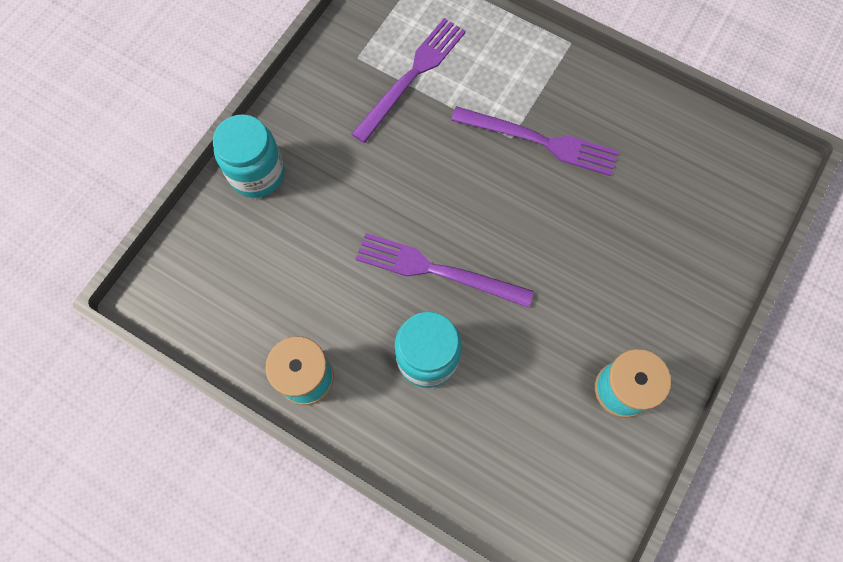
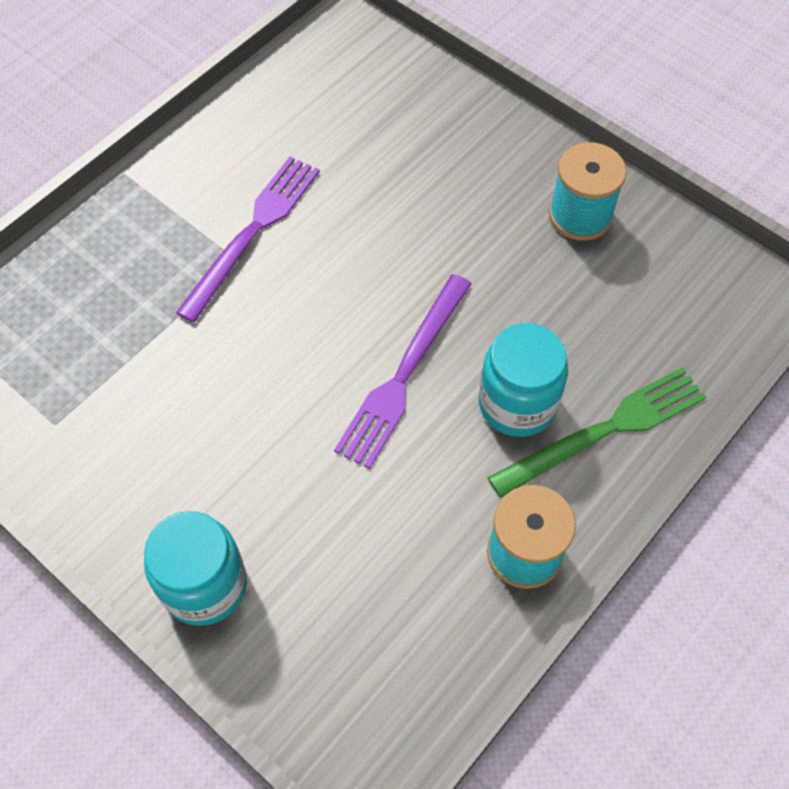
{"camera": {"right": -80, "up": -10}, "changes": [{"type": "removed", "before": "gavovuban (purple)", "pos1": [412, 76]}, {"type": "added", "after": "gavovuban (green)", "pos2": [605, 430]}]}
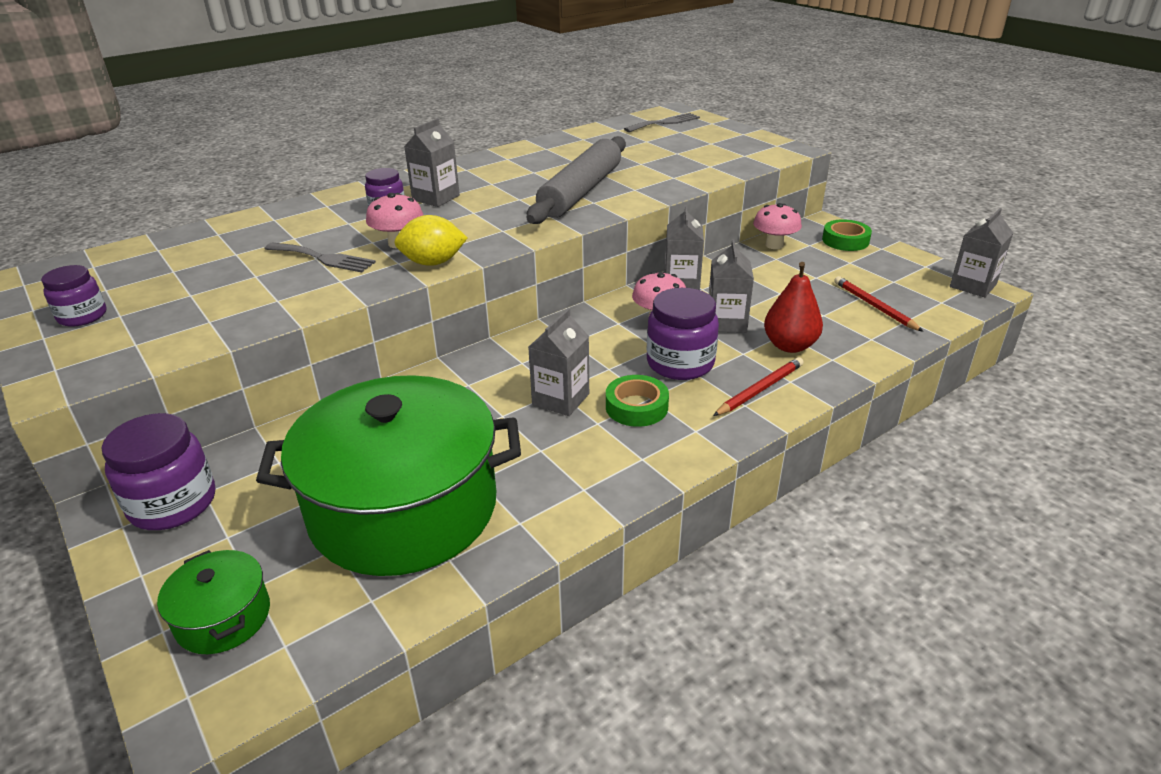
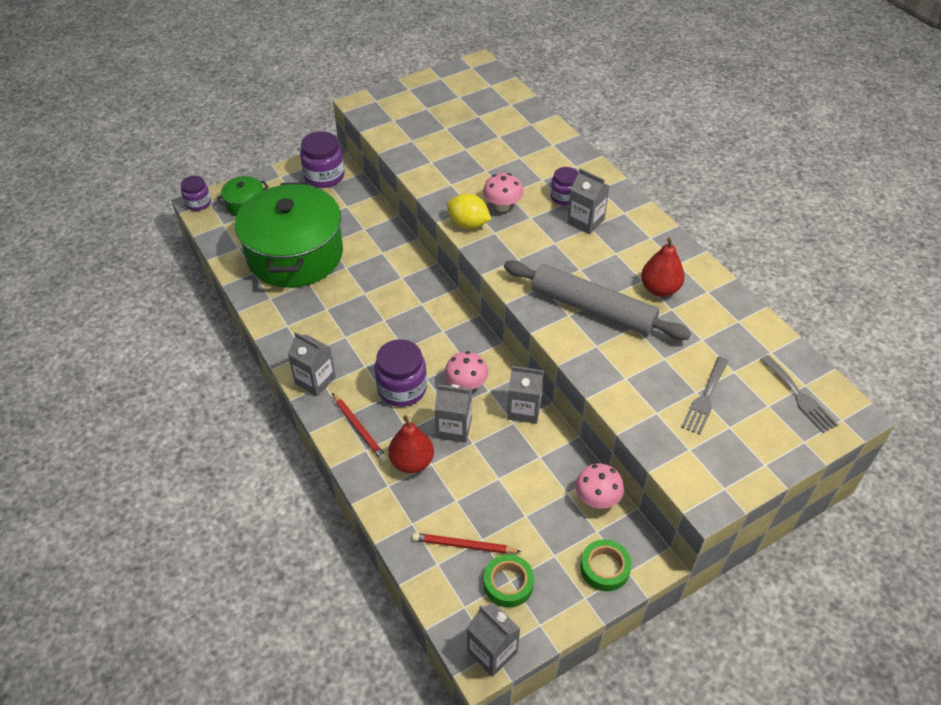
{"camera": {"right": 95, "up": 15}, "changes": [{"type": "turned", "before": "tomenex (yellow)", "pos1": [433, 263], "pos2": [468, 224], "turn": -60}, {"type": "moved", "before": "gavovuban (grey)", "pos1": [322, 258], "pos2": [705, 397]}, {"type": "moved", "before": "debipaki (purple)", "pos1": [82, 316], "pos2": [198, 203]}, {"type": "turned", "before": "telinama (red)", "pos1": [874, 306], "pos2": [464, 545], "turn": -150}, {"type": "moved", "before": "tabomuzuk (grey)", "pos1": [560, 399], "pos2": [315, 380]}, {"type": "moved", "before": "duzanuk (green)", "pos1": [636, 407], "pos2": [508, 583]}, {"type": "added", "after": "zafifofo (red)", "pos2": [659, 289]}]}
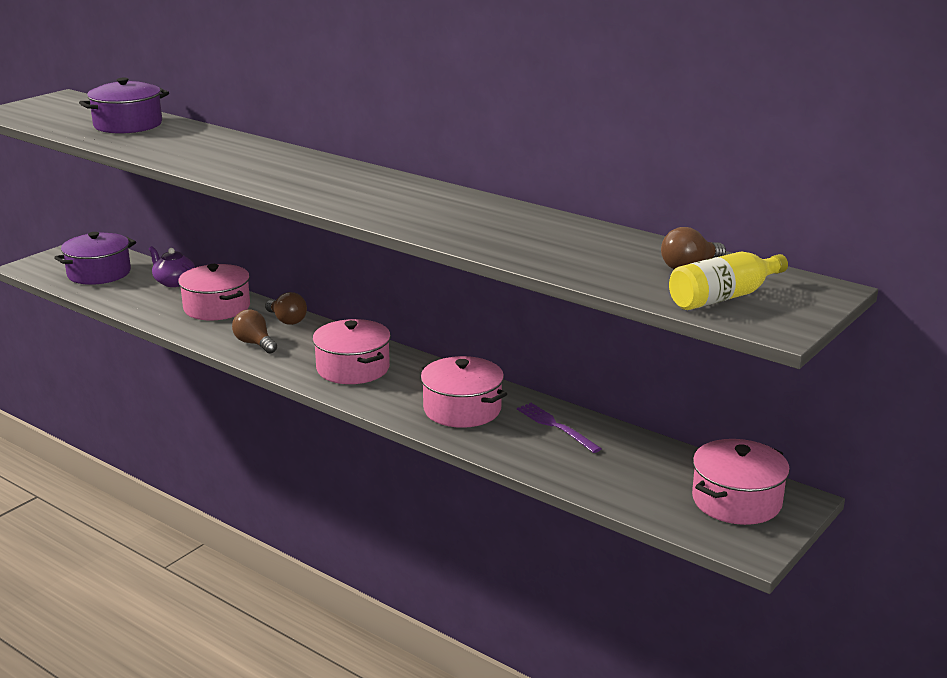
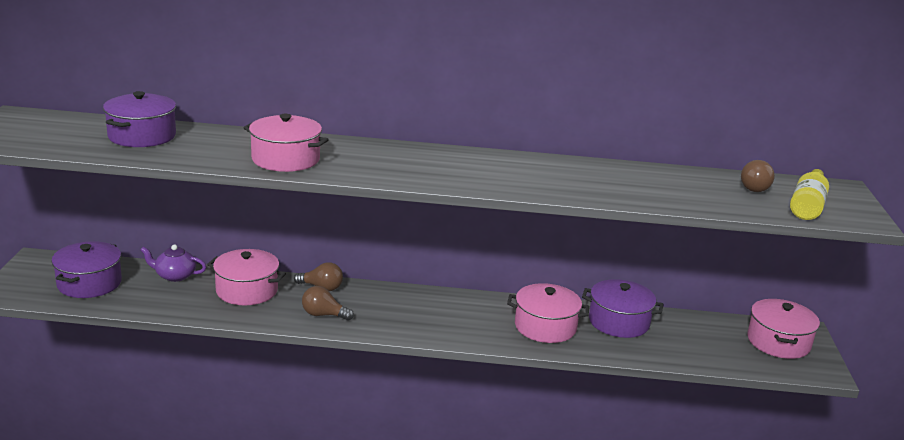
{"camera": {"right": -35, "up": 0}, "changes": [{"type": "moved", "before": "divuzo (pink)", "pos1": [353, 368], "pos2": [285, 159]}, {"type": "replaced", "before": "gavovuban (purple)", "after": "divuzo (purple)", "pos1": [556, 426], "pos2": [619, 322]}]}
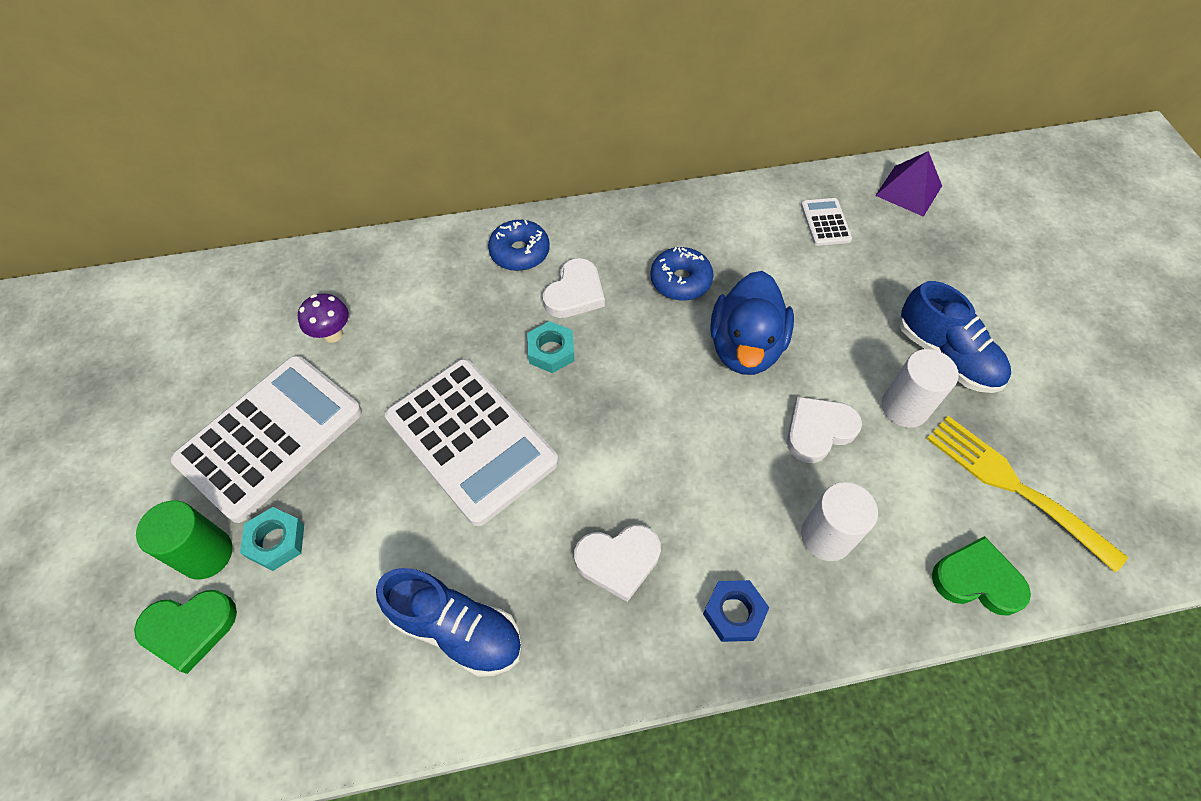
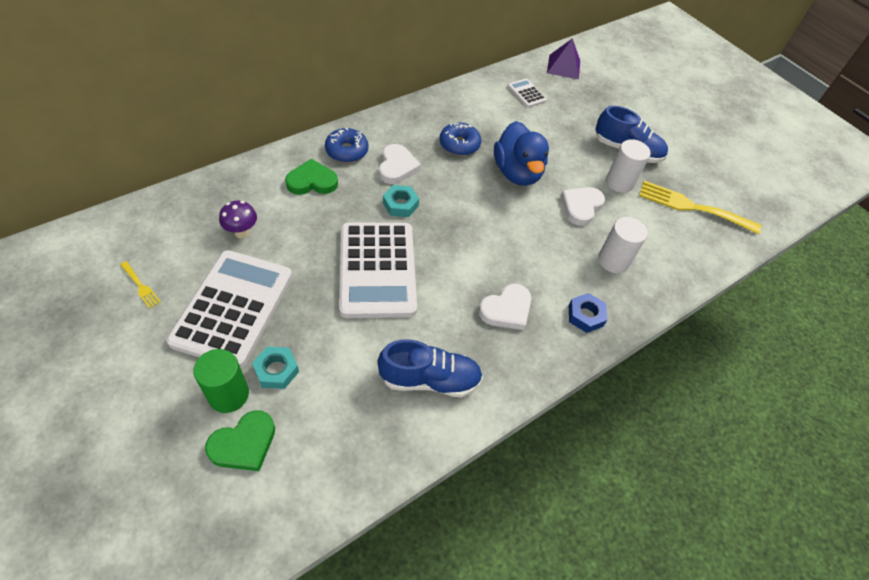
{"camera": {"right": -30, "up": -5}, "changes": [{"type": "turned", "before": "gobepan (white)", "pos1": [471, 440], "pos2": [377, 270], "turn": 60}, {"type": "moved", "before": "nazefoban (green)", "pos1": [977, 580], "pos2": [312, 181]}, {"type": "added", "after": "gavovuban (yellow)", "pos2": [141, 286]}]}
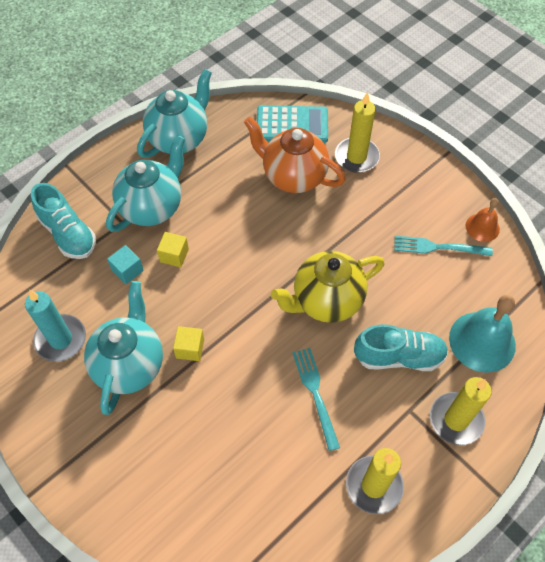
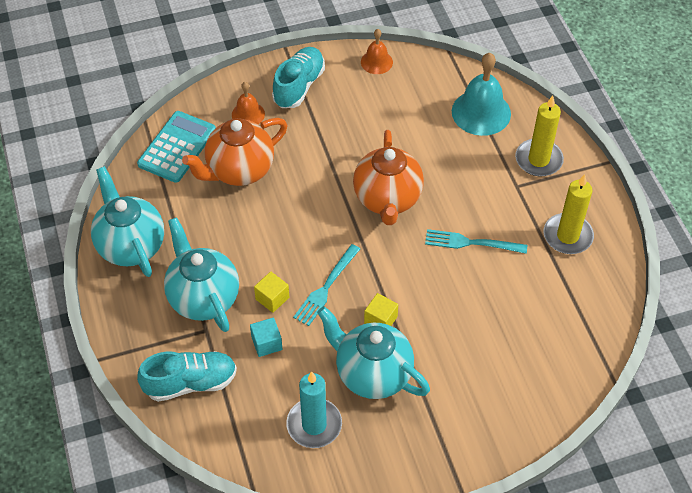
{"camera": {"right": -65, "up": -5}, "changes": [{"type": "replaced", "before": "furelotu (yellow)", "after": "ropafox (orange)", "pos1": [356, 157], "pos2": [248, 114]}, {"type": "moved", "before": "gavovuban (turquoise)", "pos1": [437, 247], "pos2": [326, 288]}, {"type": "recoloured", "before": "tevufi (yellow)", "after": "tevufi (orange)", "pos1": [326, 301], "pos2": [387, 199]}, {"type": "moved", "before": "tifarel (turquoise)", "pos1": [399, 356], "pos2": [299, 86]}]}
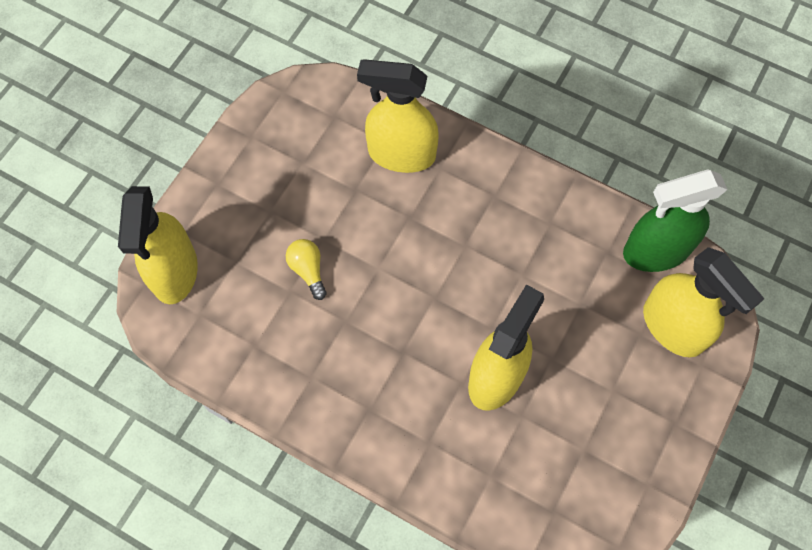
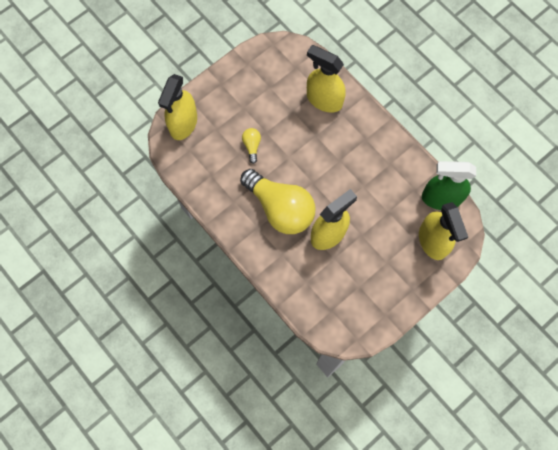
{"camera": {"right": 20, "up": 5}, "changes": [{"type": "added", "after": "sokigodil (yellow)", "pos2": [280, 208]}]}
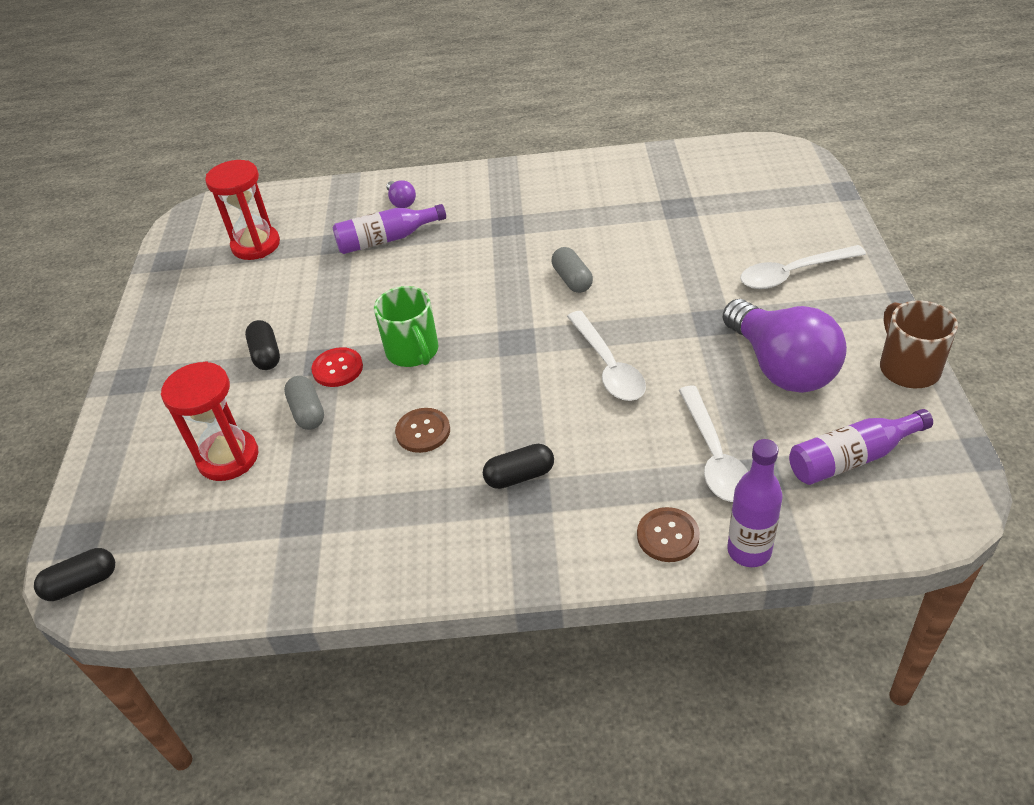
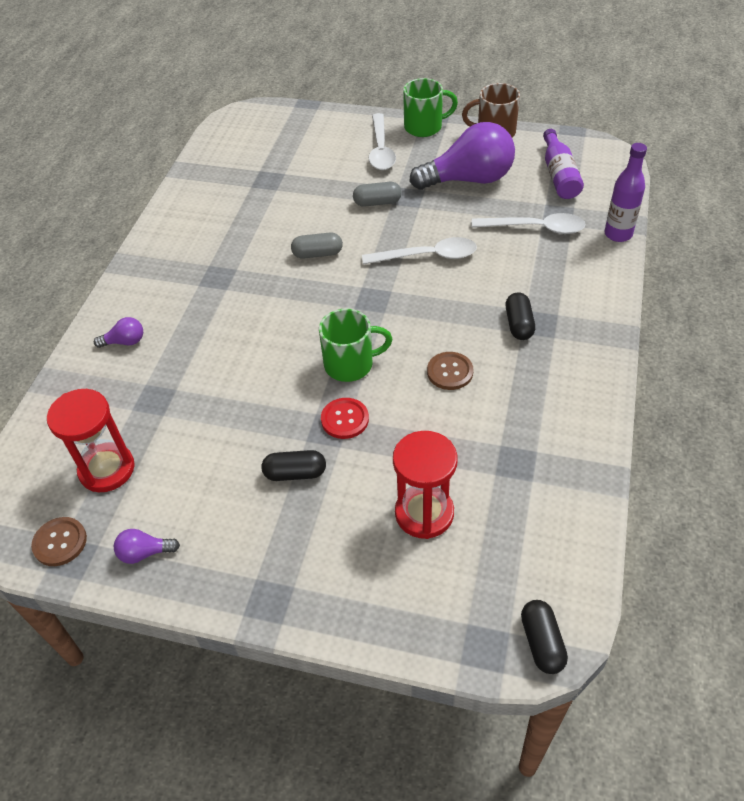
{"camera": {"right": -75, "up": 5}, "changes": [{"type": "removed", "before": "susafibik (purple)", "pos1": [386, 239]}, {"type": "moved", "before": "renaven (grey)", "pos1": [307, 412], "pos2": [377, 202]}, {"type": "moved", "before": "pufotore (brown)", "pos1": [668, 536], "pos2": [60, 542]}, {"type": "added", "after": "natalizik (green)", "pos2": [424, 127]}, {"type": "added", "after": "sokigodil (purple)", "pos2": [145, 553]}]}
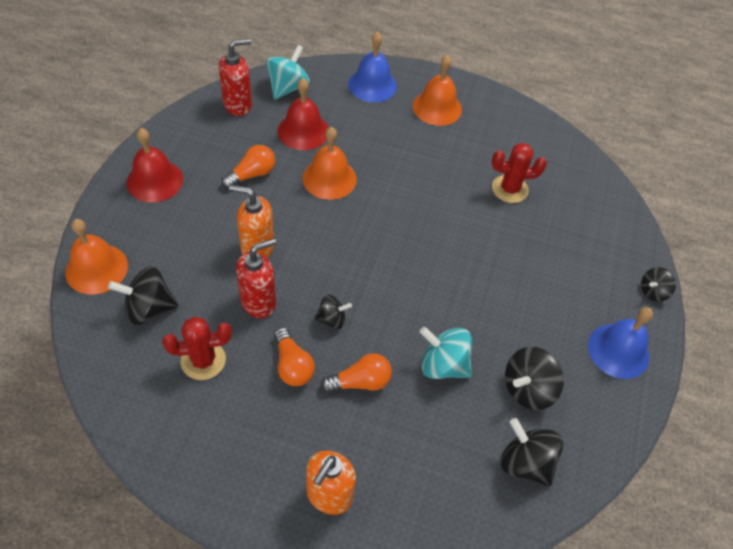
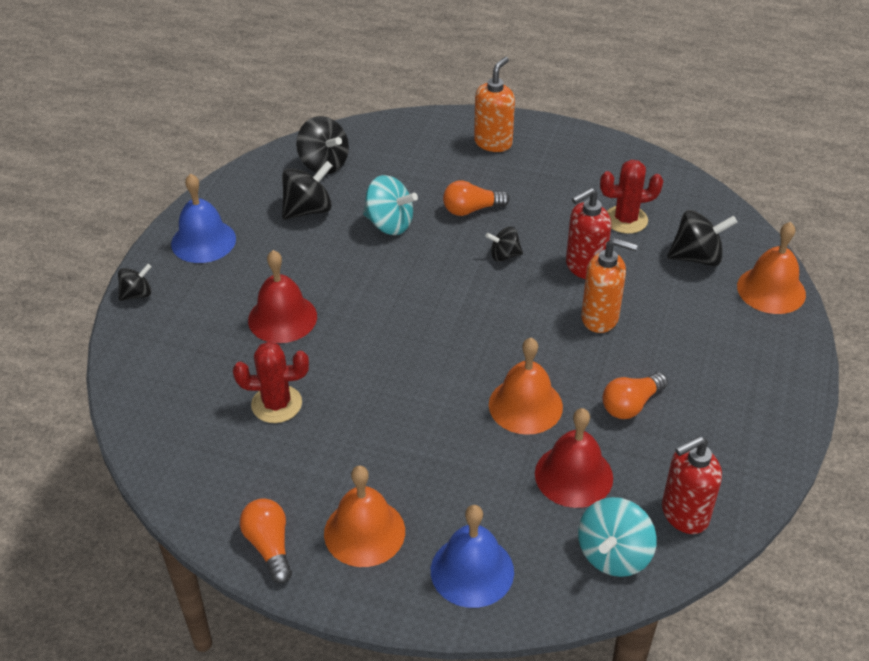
{"camera": {"right": -175, "up": -10}, "changes": [{"type": "moved", "before": "ropafox (red)", "pos1": [155, 180], "pos2": [282, 318]}, {"type": "moved", "before": "sokigodil (orange)", "pos1": [292, 365], "pos2": [269, 546]}]}
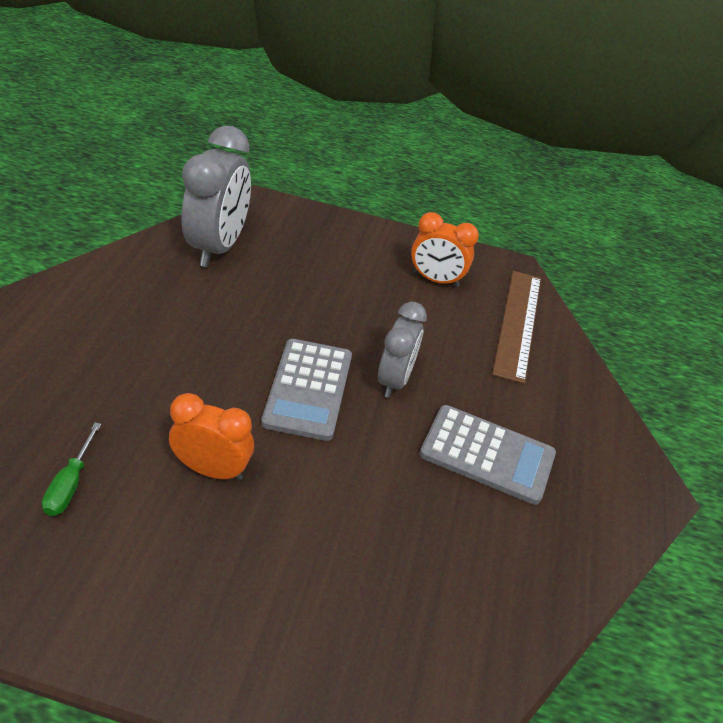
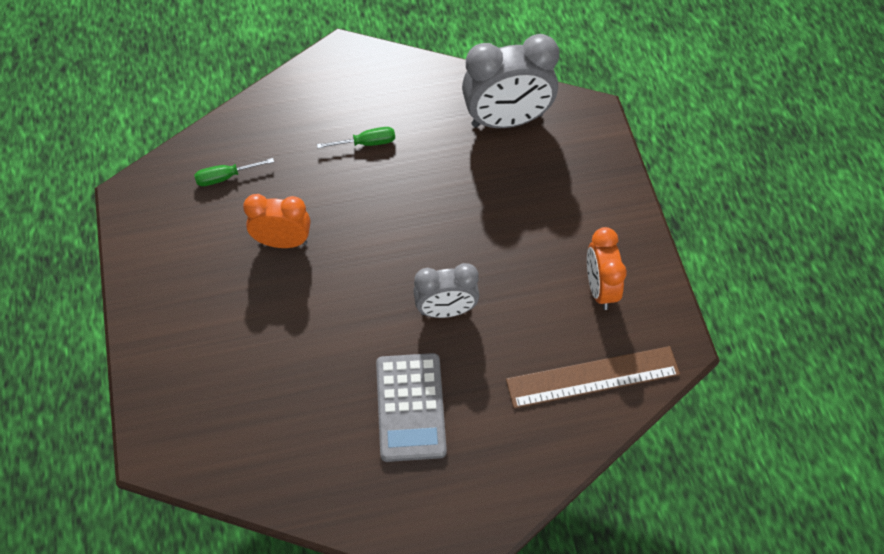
{"camera": {"right": 70, "up": 15}, "changes": [{"type": "removed", "before": "gobepan (grey)", "pos1": [308, 389]}, {"type": "turned", "before": "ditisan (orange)", "pos1": [212, 470], "pos2": [282, 242], "turn": -75}, {"type": "added", "after": "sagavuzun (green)", "pos2": [366, 143]}]}
